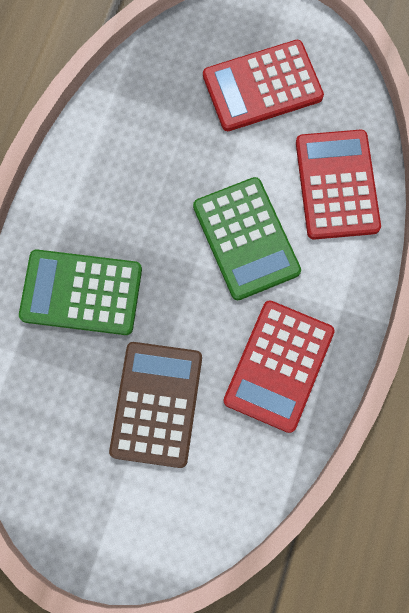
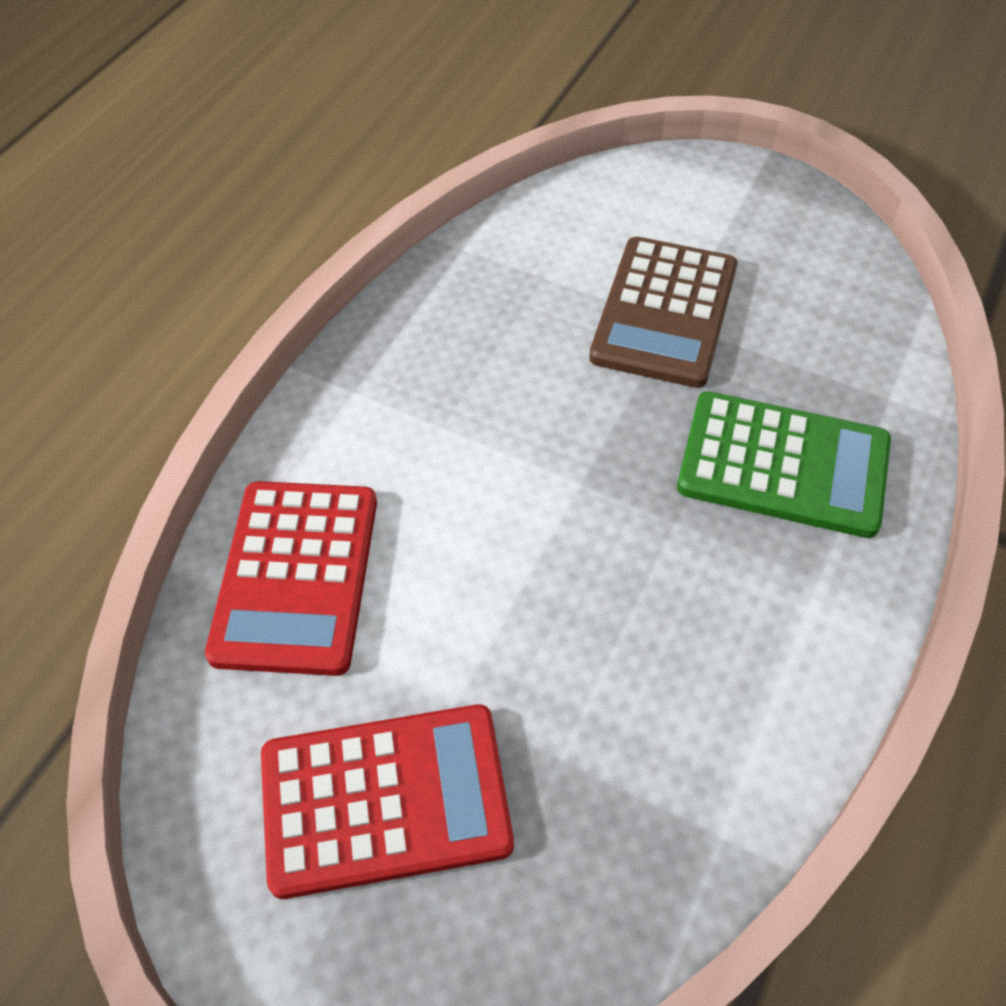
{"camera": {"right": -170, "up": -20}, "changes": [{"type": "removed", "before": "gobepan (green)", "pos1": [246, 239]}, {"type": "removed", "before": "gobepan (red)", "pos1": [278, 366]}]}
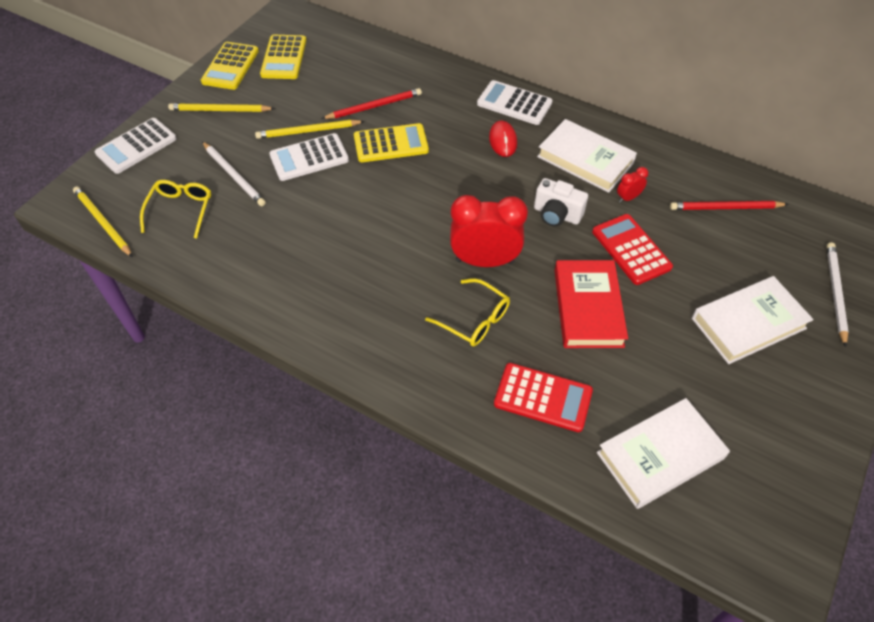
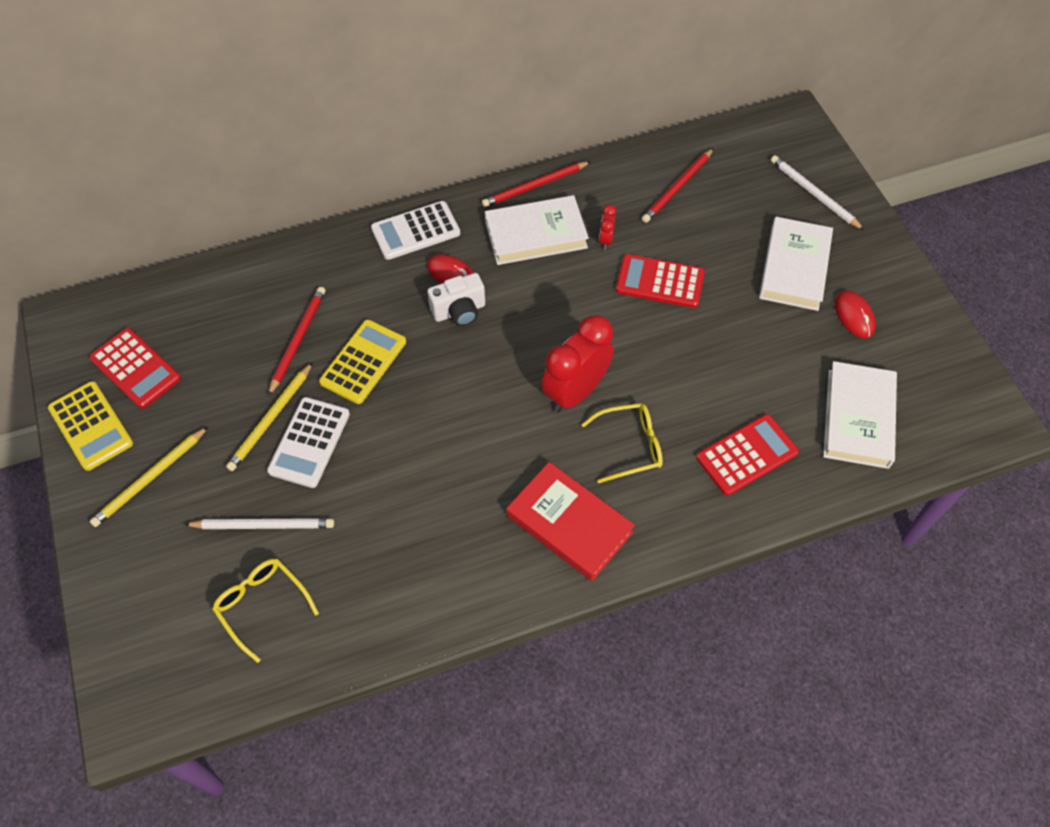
{"camera": {"right": -50, "up": 5}, "changes": [{"type": "recoloured", "before": "gobepan (yellow)", "after": "gobepan (red)", "pos1": [284, 58], "pos2": [135, 368]}, {"type": "removed", "before": "gobepan (white)", "pos1": [136, 146]}, {"type": "moved", "before": "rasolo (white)", "pos1": [556, 215], "pos2": [459, 311]}, {"type": "removed", "before": "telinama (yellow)", "pos1": [103, 222]}, {"type": "moved", "before": "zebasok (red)", "pos1": [588, 307], "pos2": [569, 524]}, {"type": "added", "after": "telinama (red)", "pos2": [534, 186]}, {"type": "added", "after": "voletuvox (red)", "pos2": [854, 315]}]}
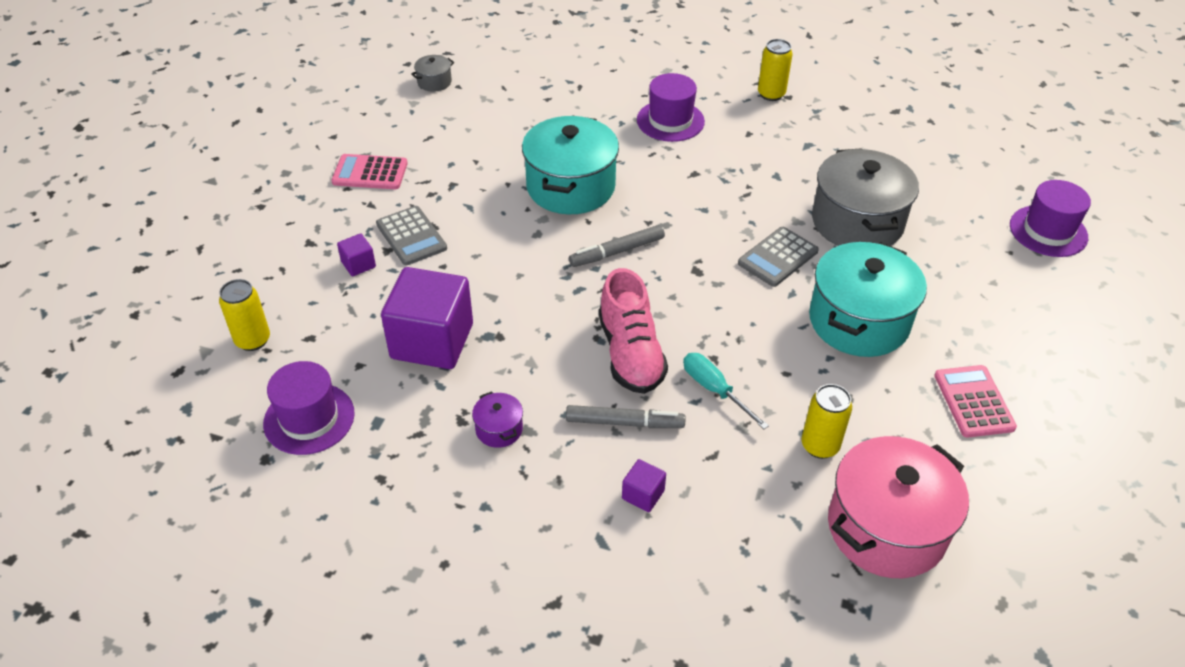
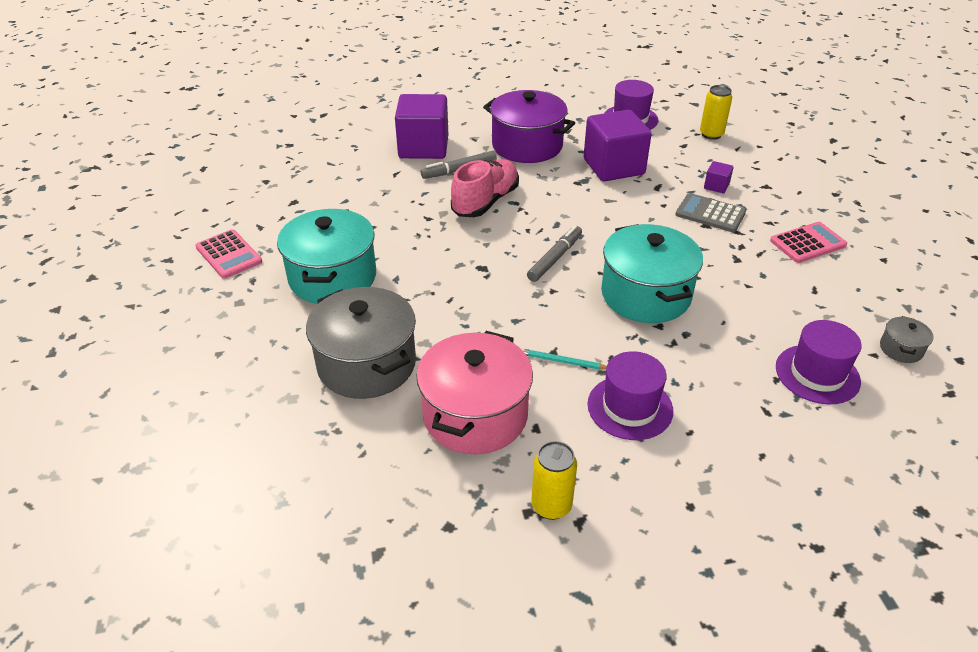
{"camera": {"right": 150, "up": -5}, "changes": [{"type": "moved", "before": "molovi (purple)", "pos1": [1048, 231], "pos2": [817, 374]}, {"type": "removed", "before": "gobepan (grey)", "pos1": [778, 257]}, {"type": "turned", "before": "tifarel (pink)", "pos1": [630, 354], "pos2": [485, 202], "turn": 75}, {"type": "removed", "before": "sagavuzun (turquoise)", "pos1": [714, 390]}, {"type": "removed", "before": "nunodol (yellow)", "pos1": [820, 446]}, {"type": "resized", "before": "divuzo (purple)", "pos1": [499, 429], "pos2": [527, 146], "scale": 2.33}, {"type": "moved", "before": "divuzo (pink)", "pos1": [886, 528], "pos2": [475, 415]}, {"type": "resized", "before": "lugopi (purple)", "pos1": [643, 495], "pos2": [423, 147], "scale": 2.34}, {"type": "added", "after": "telinama (turquoise)", "pos2": [562, 361]}]}
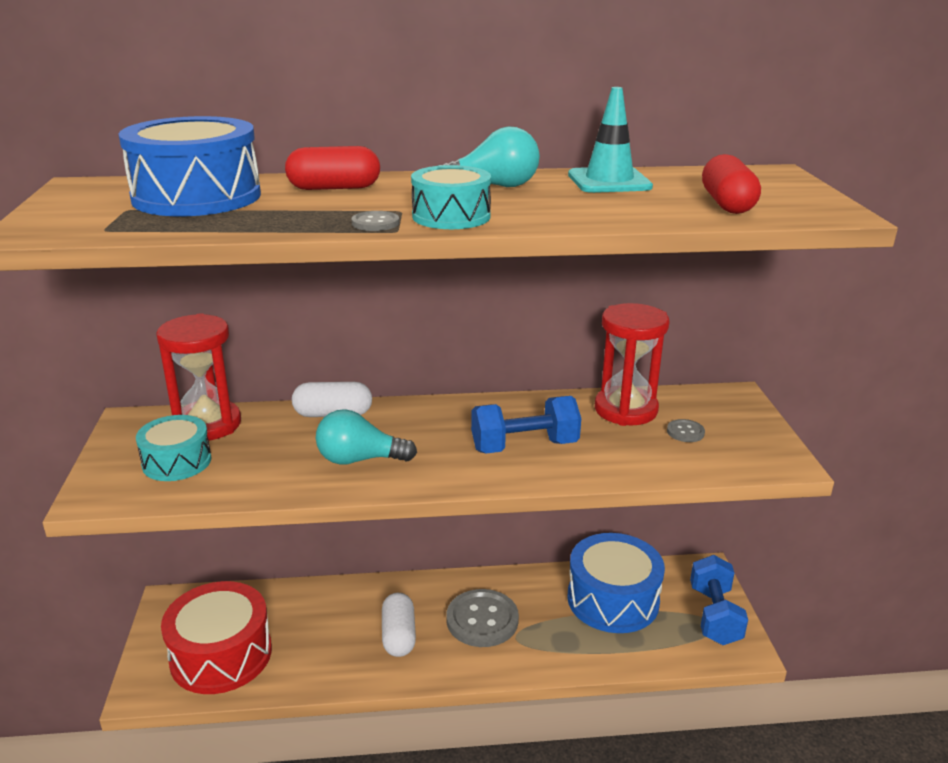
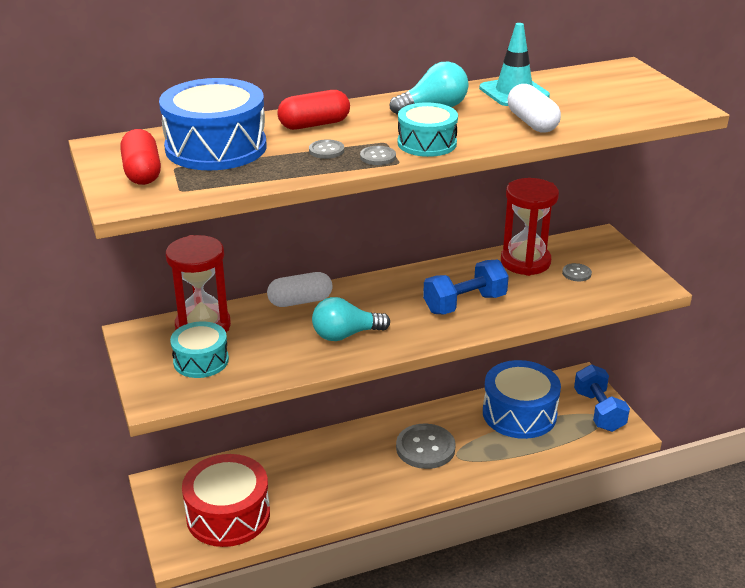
{"camera": {"right": -15, "up": 5}, "changes": [{"type": "moved", "before": "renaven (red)", "pos1": [727, 204], "pos2": [142, 172]}, {"type": "moved", "before": "renaven (white)", "pos1": [398, 636], "pos2": [532, 123]}, {"type": "added", "after": "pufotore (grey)", "pos2": [326, 150]}]}
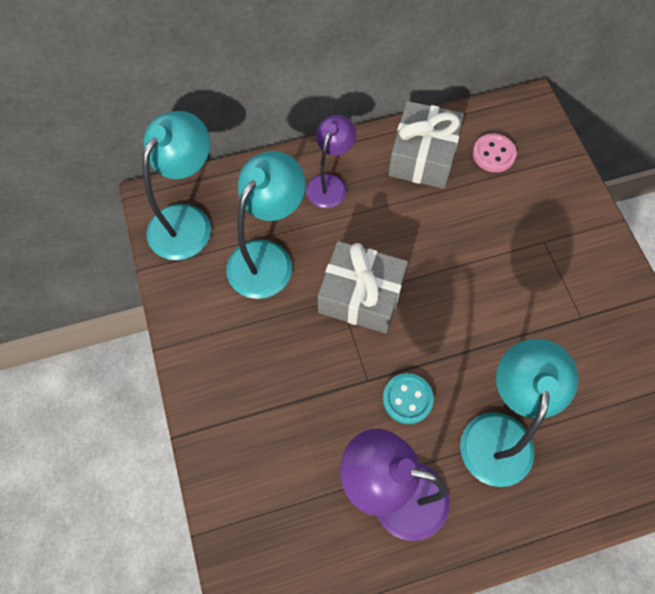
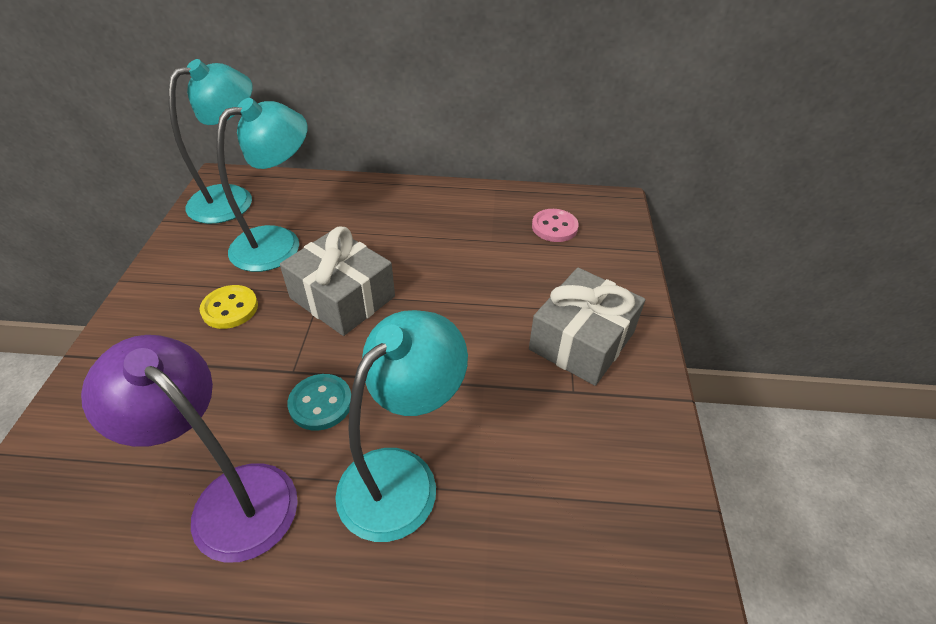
{"camera": {"right": 20, "up": -20}, "changes": [{"type": "moved", "before": "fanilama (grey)", "pos1": [422, 156], "pos2": [581, 341]}, {"type": "removed", "before": "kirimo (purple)", "pos1": [330, 184]}, {"type": "added", "after": "pufotore (yellow)", "pos2": [230, 308]}]}
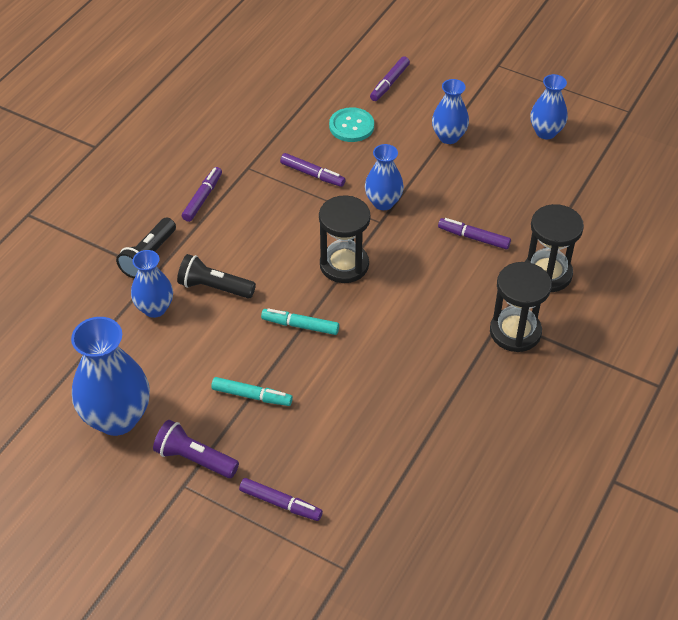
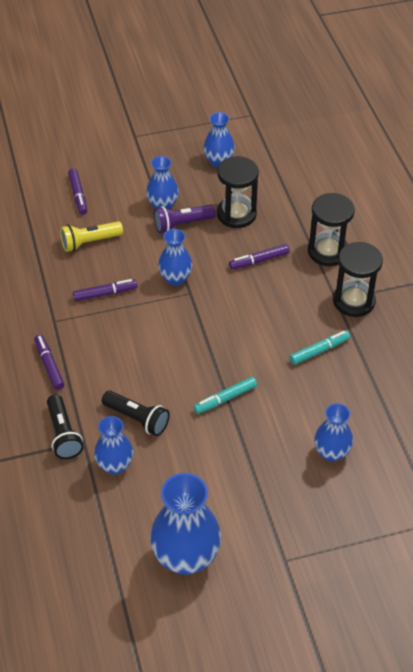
{"camera": {"right": -45, "up": 0}, "changes": [{"type": "replaced", "before": "pufotore (turquoise)", "after": "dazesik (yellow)", "pos1": [351, 126], "pos2": [89, 242]}, {"type": "moved", "before": "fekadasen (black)", "pos1": [344, 265], "pos2": [236, 214]}, {"type": "turned", "before": "dazesik (black)", "pos1": [214, 287], "pos2": [137, 419], "turn": -120}, {"type": "moved", "before": "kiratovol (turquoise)", "pos1": [251, 396], "pos2": [319, 351]}, {"type": "moved", "before": "dazesik (purple)", "pos1": [195, 459], "pos2": [182, 224]}, {"type": "removed", "before": "kiratovol (purple)", "pos1": [280, 503]}, {"type": "added", "after": "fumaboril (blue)", "pos2": [331, 452]}]}
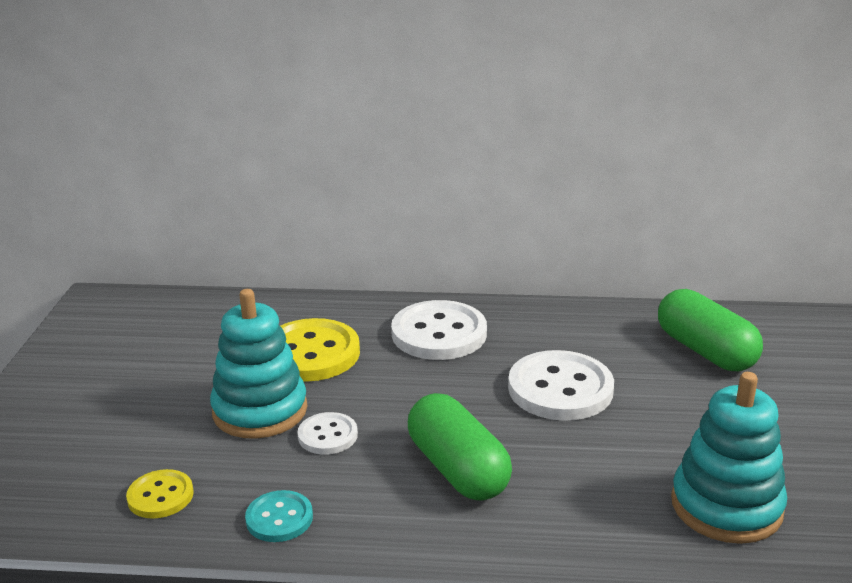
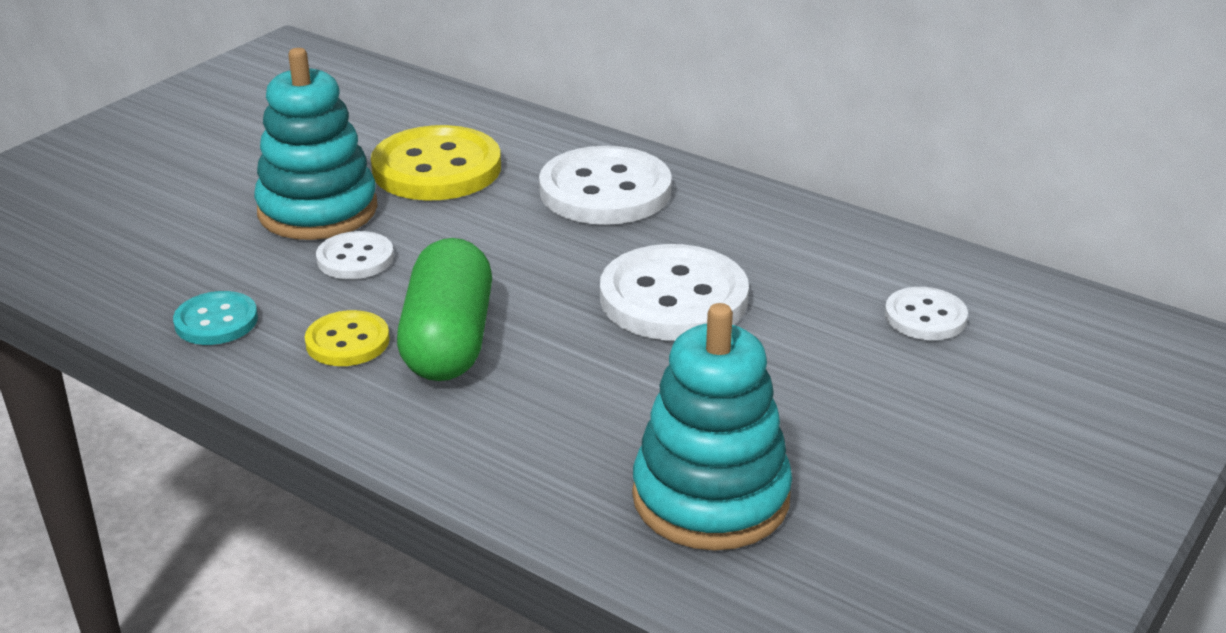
{"camera": {"right": 30, "up": 5}, "changes": [{"type": "replaced", "before": "renaven (green)", "after": "pufotore (white)", "pos1": [705, 351], "pos2": [925, 317]}, {"type": "moved", "before": "pufotore (yellow)", "pos1": [160, 496], "pos2": [347, 341]}]}
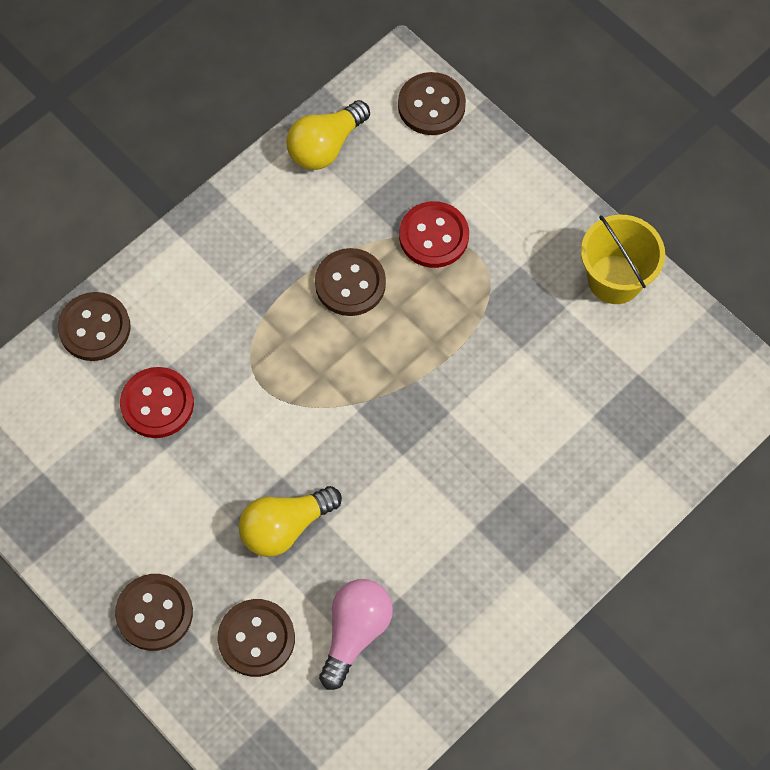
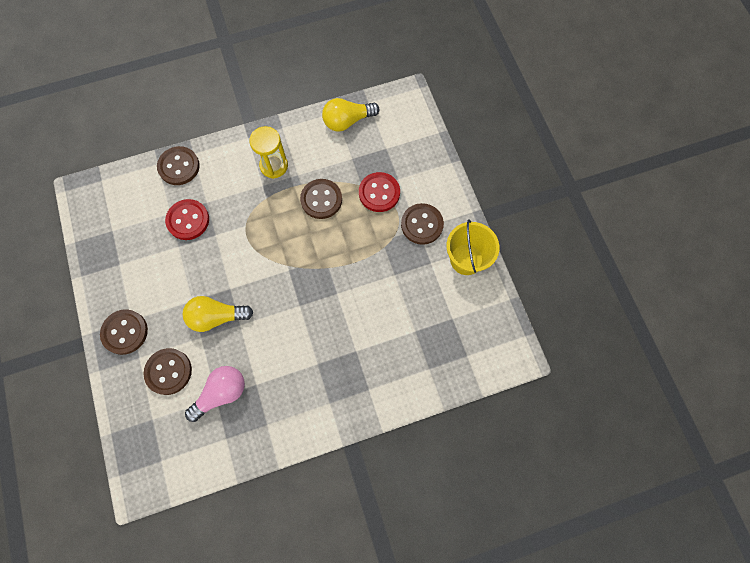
{"camera": {"right": 25, "up": 5}, "changes": [{"type": "moved", "before": "pufotore (brown)", "pos1": [431, 105], "pos2": [422, 224]}, {"type": "added", "after": "fekadasen (yellow)", "pos2": [274, 166]}]}
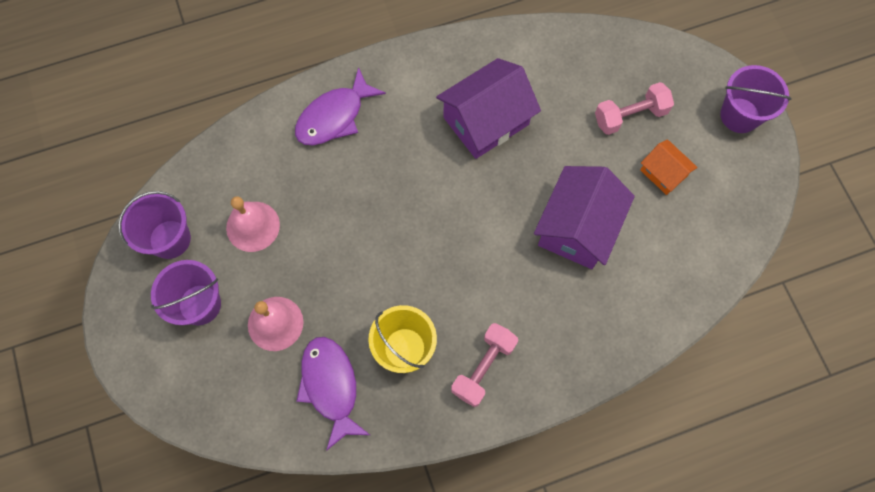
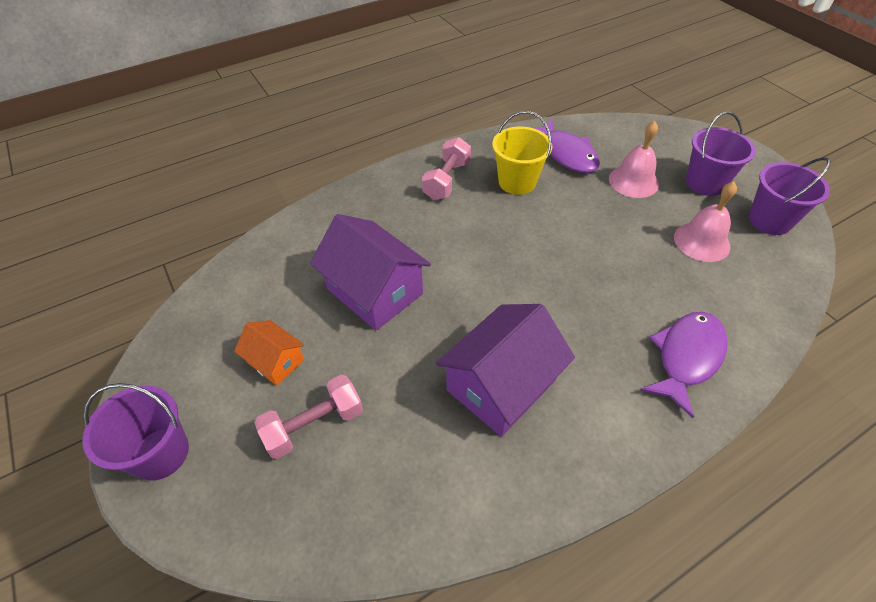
{"camera": {"right": 170, "up": -20}, "changes": [{"type": "turned", "before": "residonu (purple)", "pos1": [577, 227], "pos2": [375, 291], "turn": -60}]}
